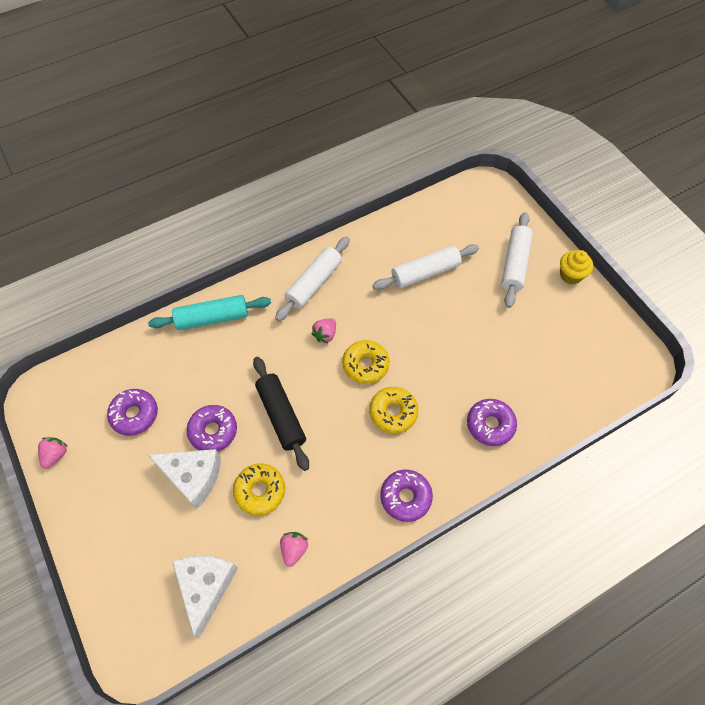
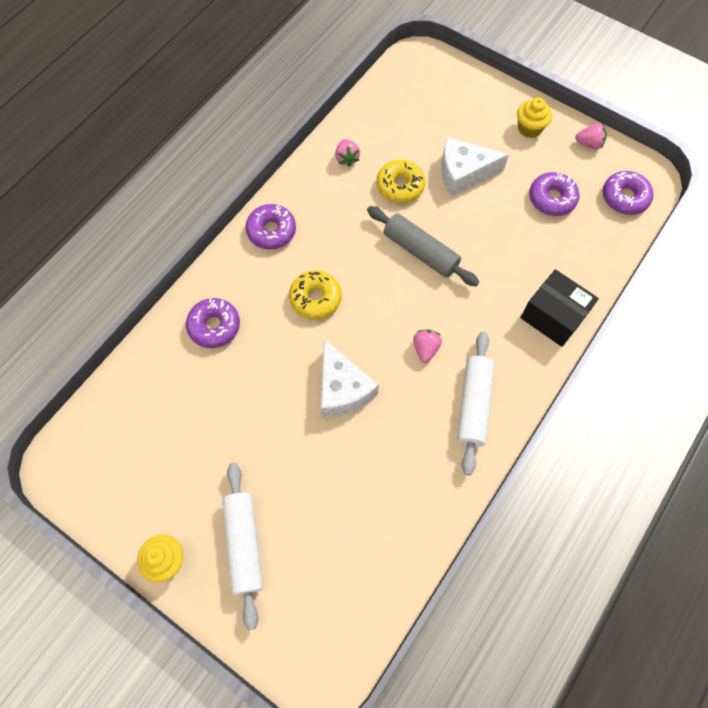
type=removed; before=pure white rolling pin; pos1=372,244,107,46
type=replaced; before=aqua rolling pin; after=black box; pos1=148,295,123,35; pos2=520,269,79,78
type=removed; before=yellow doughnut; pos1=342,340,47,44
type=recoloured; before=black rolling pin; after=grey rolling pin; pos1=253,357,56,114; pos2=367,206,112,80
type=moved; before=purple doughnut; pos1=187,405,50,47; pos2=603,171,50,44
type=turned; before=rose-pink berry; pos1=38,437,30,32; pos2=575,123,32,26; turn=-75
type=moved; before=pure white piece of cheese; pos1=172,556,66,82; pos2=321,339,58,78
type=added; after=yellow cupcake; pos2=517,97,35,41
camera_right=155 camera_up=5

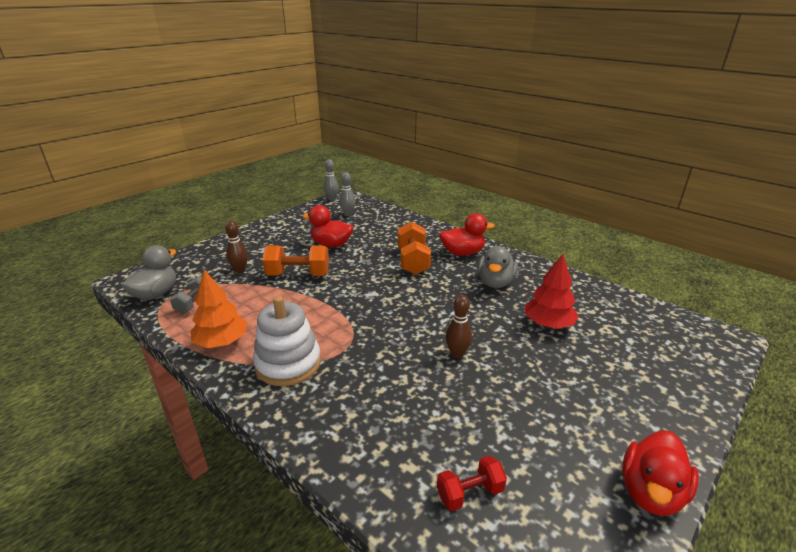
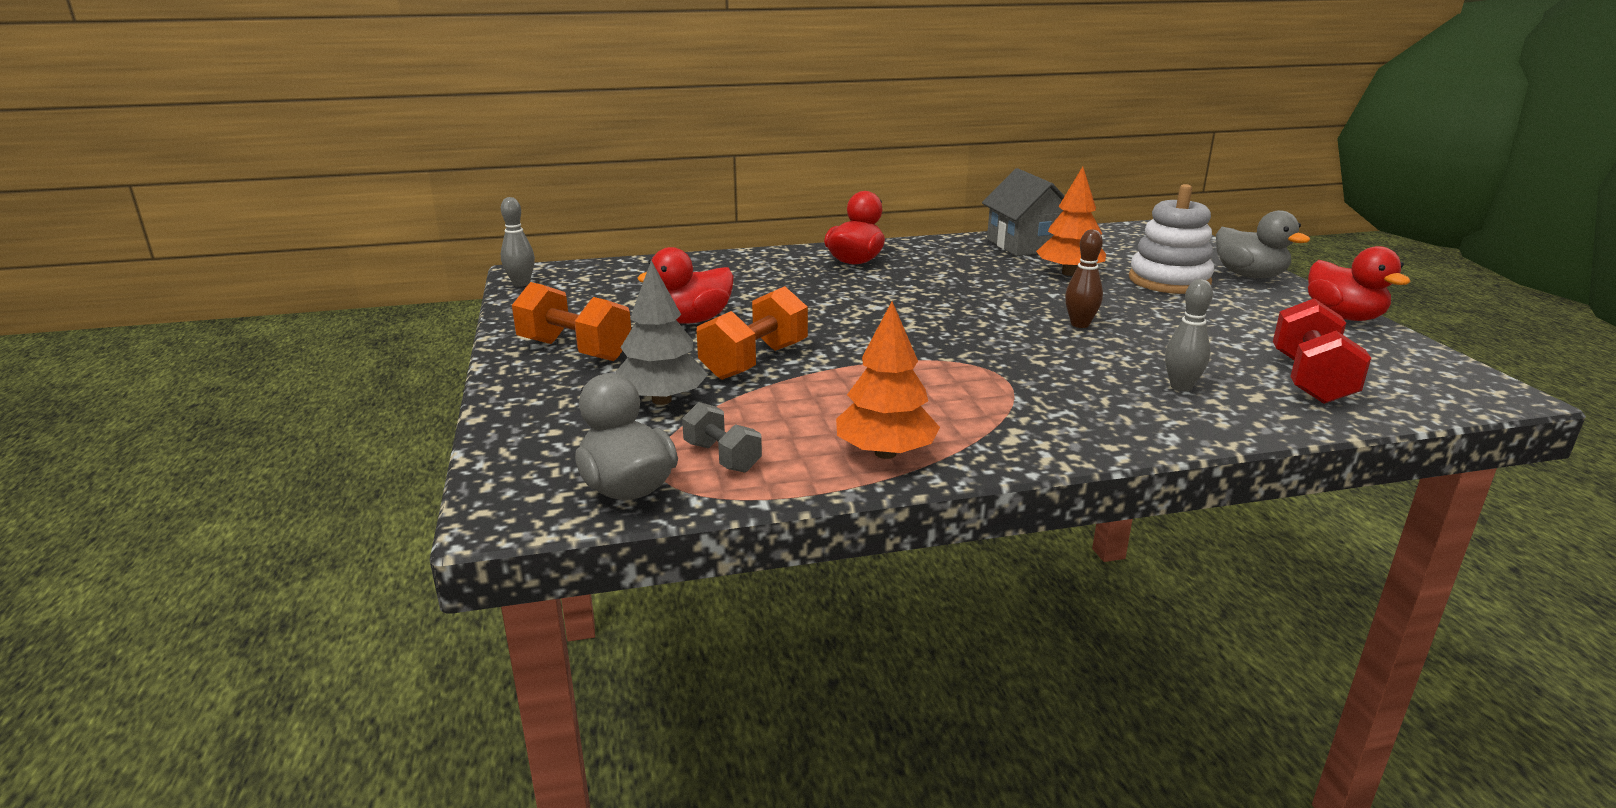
type=moved; before=grey tenpin; pos1=339,172,17,44; pos2=1165,279,48,112
type=replaced; before=brown tenpin; after=grey fir tree; pos1=225,221,23,52; pos2=616,260,92,145
type=moved; before=bright orange free weight; pos1=398,222,33,53; pos2=512,282,119,79
type=moved; before=grey rubber duck; pos1=478,246,40,42; pos2=1216,210,94,68
type=recoloured; before=red fir tree; after=bright orange fir tree; pos1=525,254,54,75; pos2=1036,167,70,109
type=moved; before=pure white stacking rings; pos1=253,296,68,90; pos2=1129,184,85,110
type=resized; before=red free weight; pos1=437,455,70,56; pos2=1273,298,98,106; scale=1.66
type=added; after=grey cottage; pos2=982,168,82,88
camera_right=-55 camera_up=-5

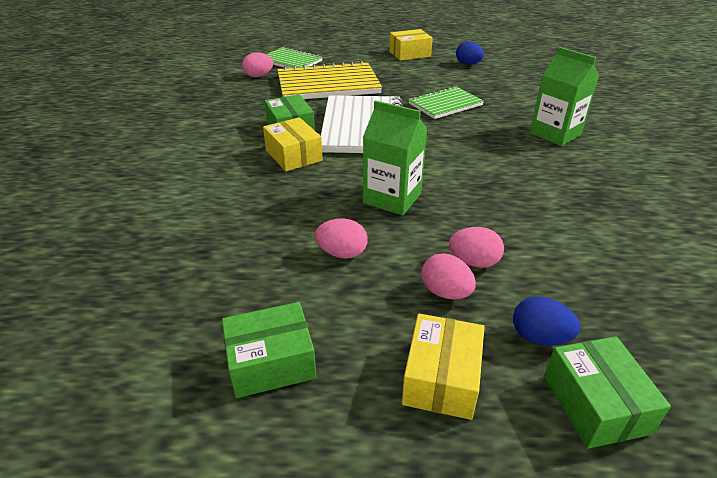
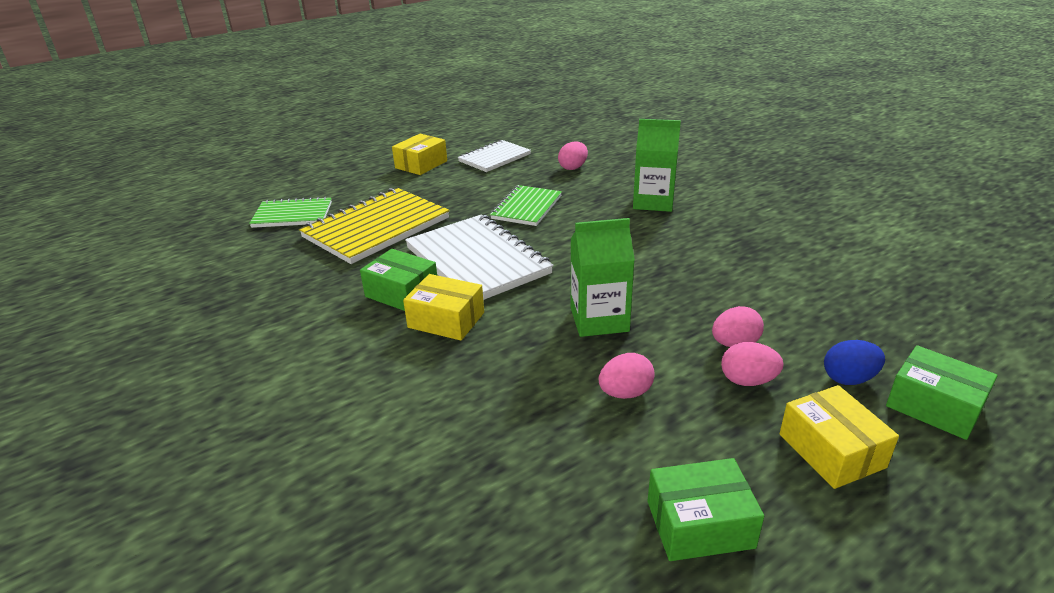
type=replaced; before=blue toy egg; after=pure white exercise book; pos1=456,41,28,24; pos2=458,140,73,32
type=moved; before=rose-pink toy egg; pos1=242,53,31,24; pos2=558,142,30,28
type=turned; before=leaf-green box; pos1=222,302,94,96; pos2=648,458,116,103; turn=45
camera_right=-35 camera_up=-5

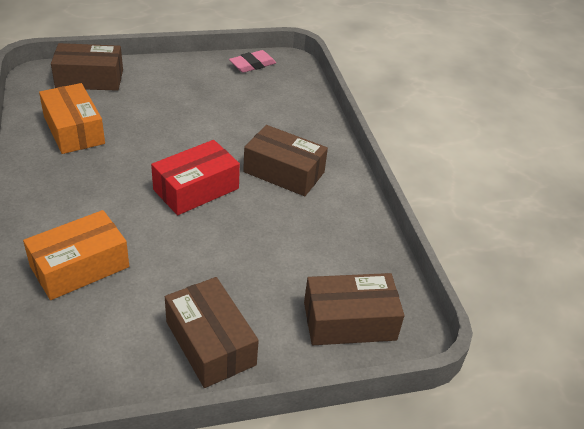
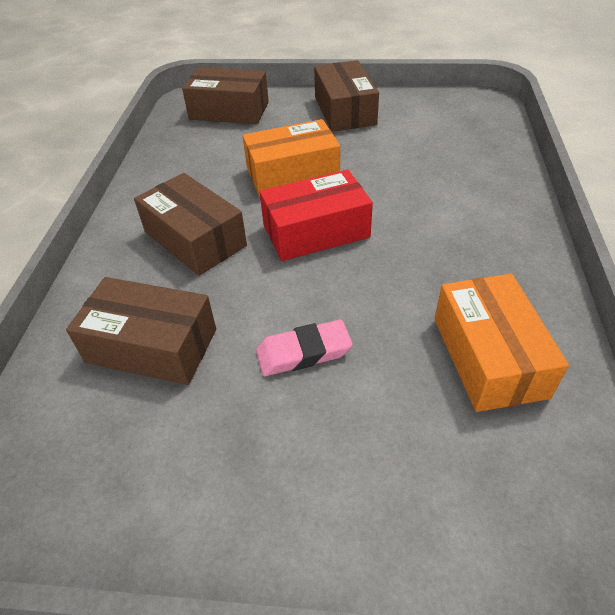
type=moved; before=brown box; pos1=51,43,72,48; pos2=66,277,150,108
type=moved; before=rose-pink eraser; pos1=229,50,47,23; pos2=256,319,97,57
type=moved; before=bright orange box; pos1=23,210,106,90; pos2=243,119,97,77
camera_right=-155 camera_up=5

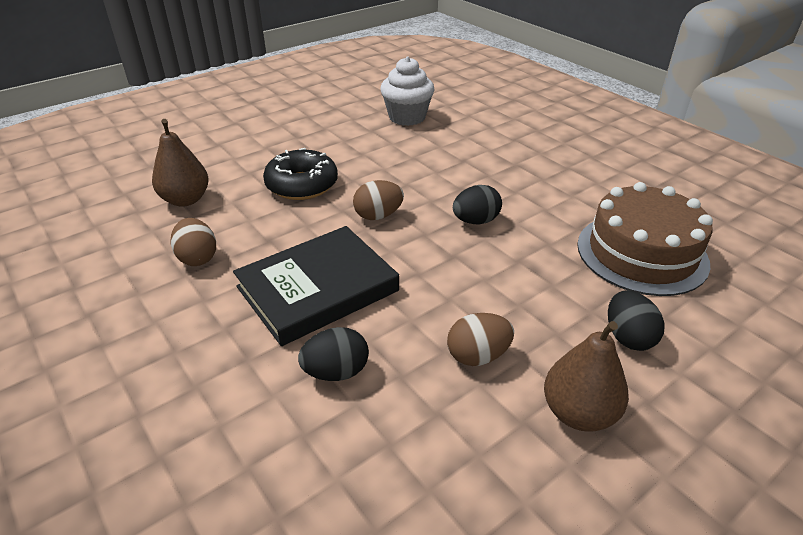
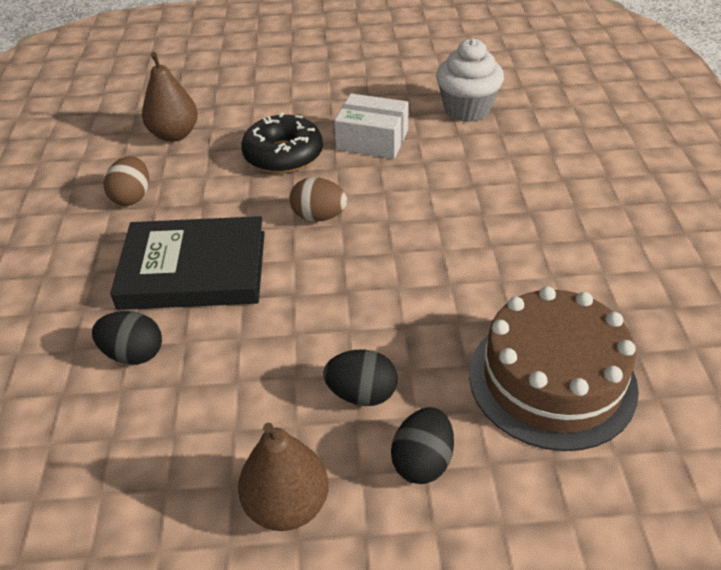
type=moved; before=black toy egg; pos1=453,185,49,39; pos2=323,349,75,57
type=removed; before=brown toy egg; pos1=447,313,67,53
type=added; after=pure white box; pos2=334,94,75,65
camera_right=35 camera_up=5

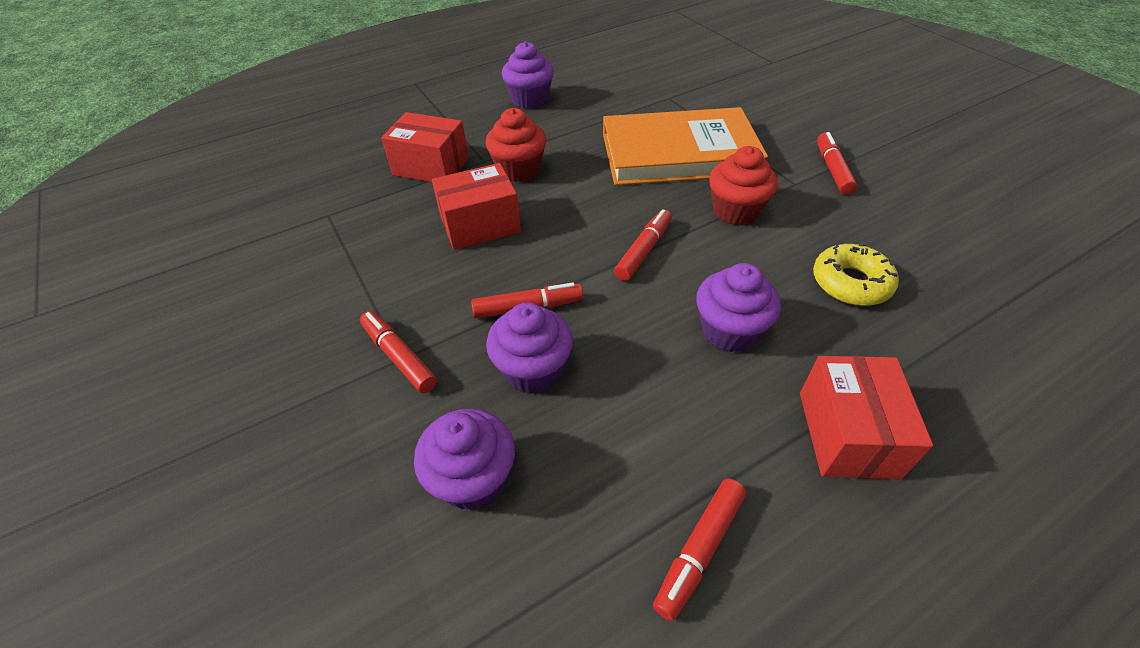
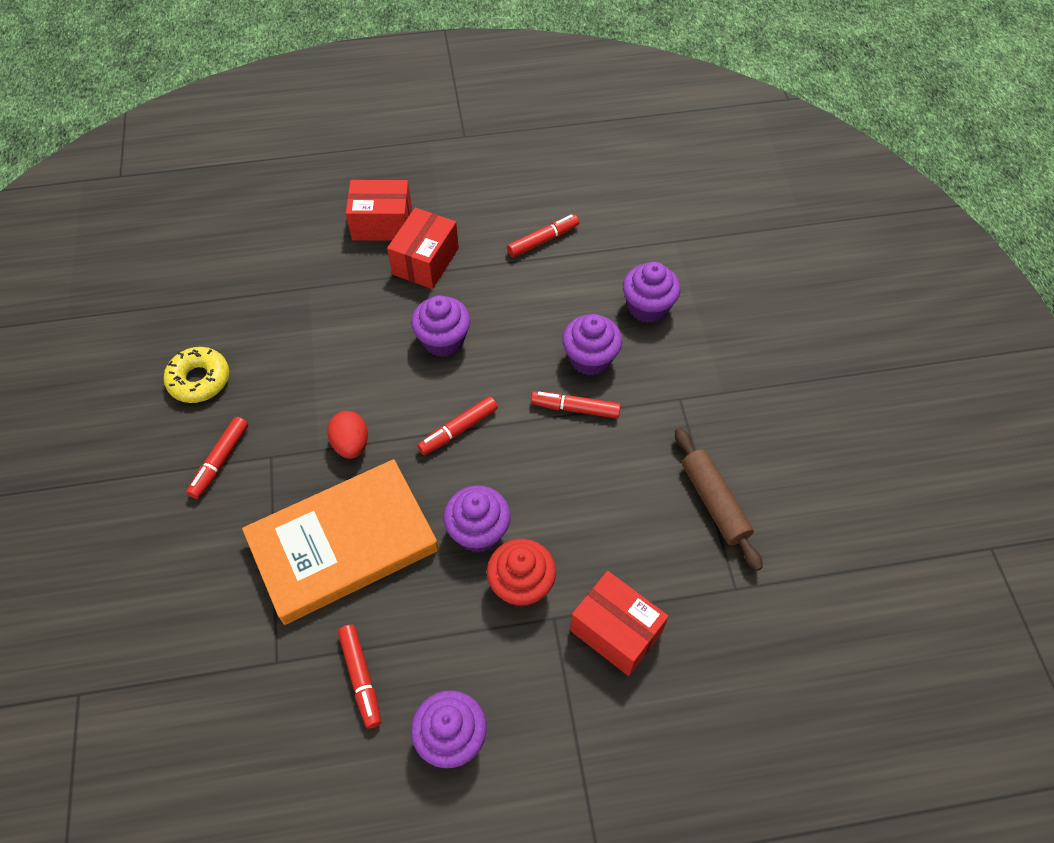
type=turned; before=bright orange hardback; pos1=603,107,165,78; pos2=242,459,197,166; turn=-45
type=replaced; before=red cupcake; after=red toy egg; pos1=709,146,69,79; pos2=327,411,41,48
type=moved; before=red box; pos1=432,163,89,87; pos2=346,180,66,61
type=moved; before=yellow doughnut; pos1=813,243,86,63; pos2=164,347,65,56
type=moved; before=red marker pen; pos1=360,311,77,82; pos2=338,624,43,105
type=added; after=brown rolling pin; pos2=675,428,88,143
type=added; after=purple cupcake; pos2=443,485,68,68
camera_right=-160 camera_up=10

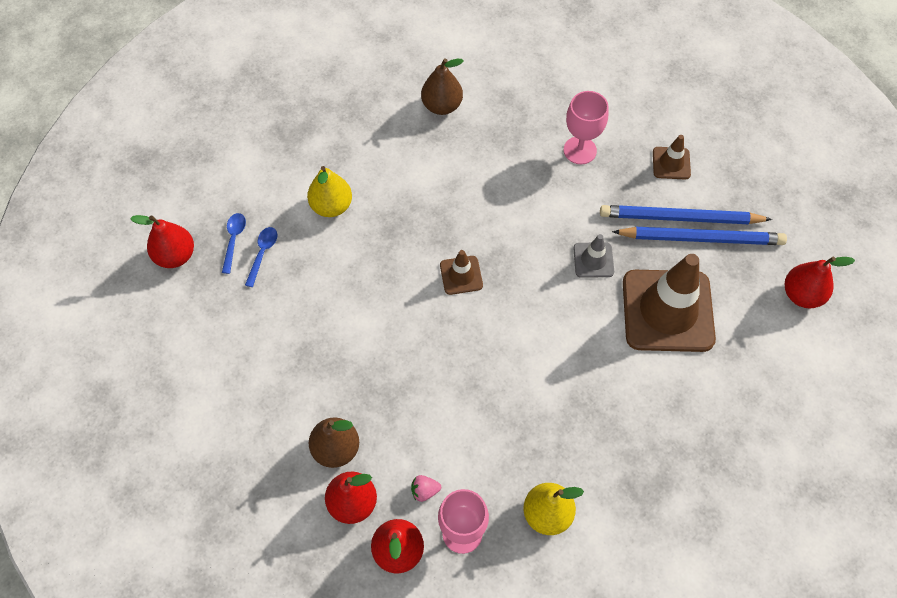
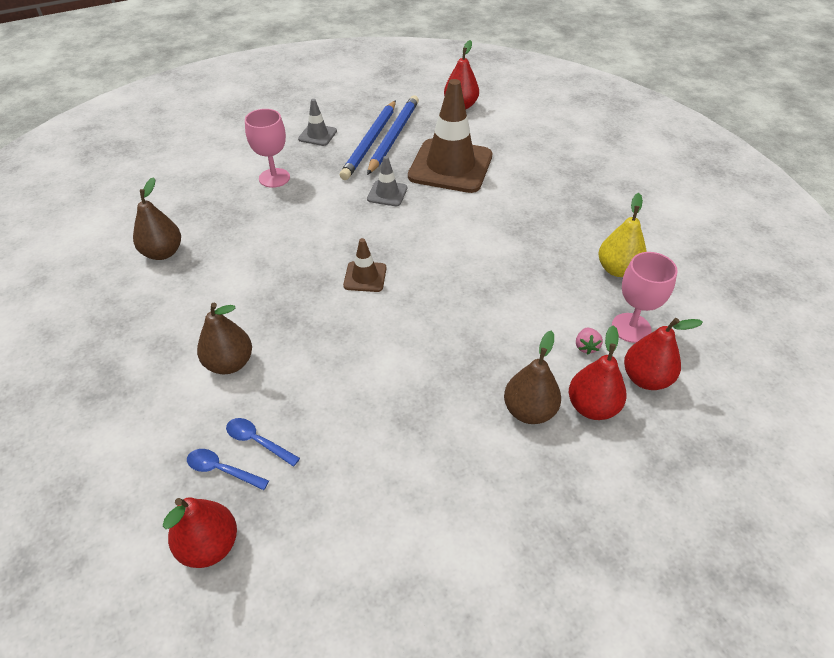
type=recoloured; before=brown road cone; after=grey road cone; pos1=653,135,38,45; pos2=298,99,39,47
type=recoloured; before=yellow pear; after=brown pear; pos1=307,166,45,51; pos2=197,303,55,71
camera_right=-75 camera_up=-15

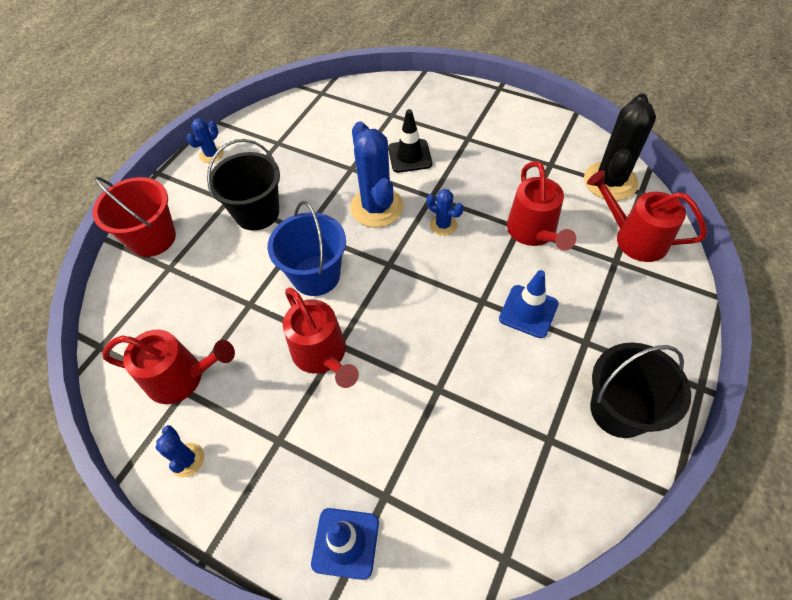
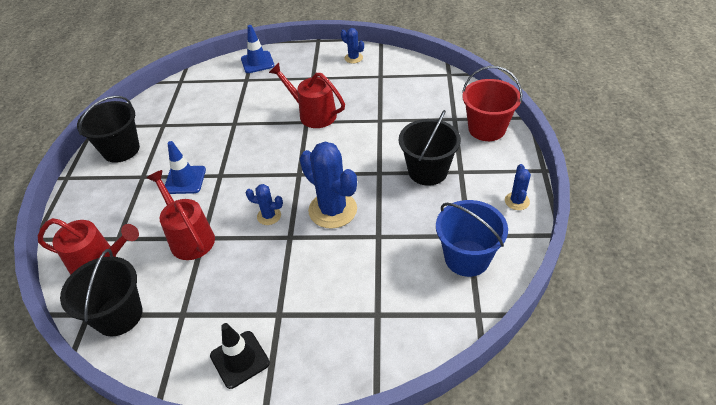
type=replaced; before=black prickly plant; after=black sand bucket; pos1=584,94,72,107; pos2=60,249,82,87
type=moved; before=black road cone; pos1=388,109,44,64; pos2=210,323,60,66
type=moved; before=blue sand bucket; pos1=268,201,78,95; pos2=436,200,72,77
type=removed; before=red watering pot; pos1=102,329,133,75
camera_right=155 camera_up=-10

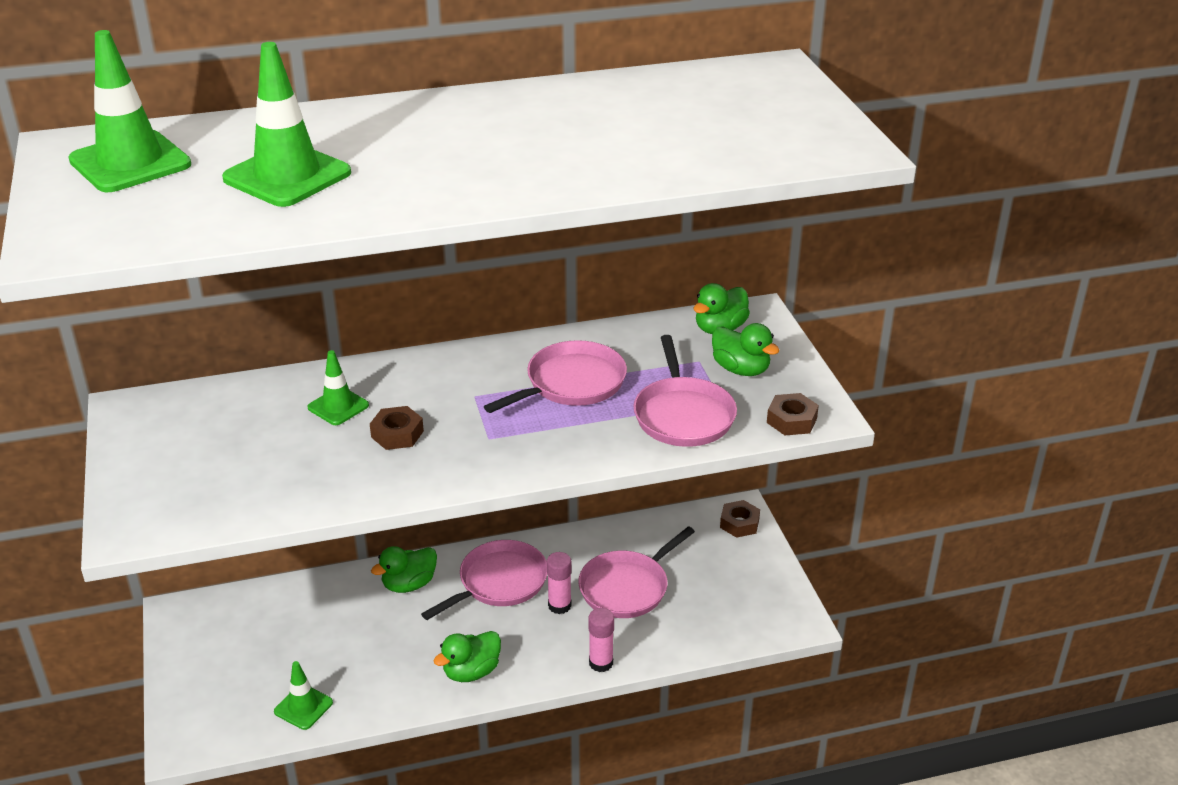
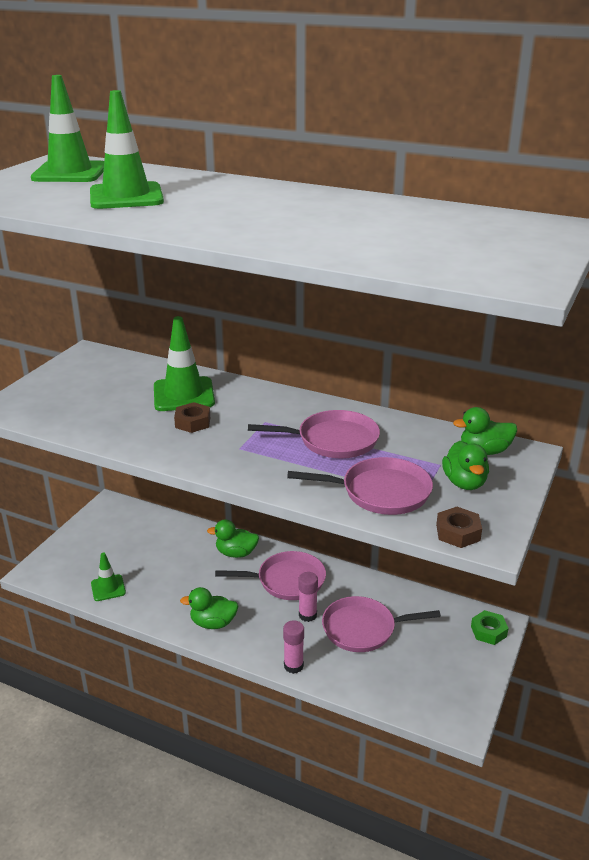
type=turned; before=rose-pink frying pan; pos1=634,335,103,112; pos2=287,457,146,58; turn=-120
type=resized; before=leaf-green road cone; pos1=308,350,61,75; pos2=154,316,61,95; scale=1.75
type=recoloured; before=brown nut; after=leaf-green nut; pos1=720,500,40,38; pos2=471,610,38,35
camera_right=40 camera_up=-5

